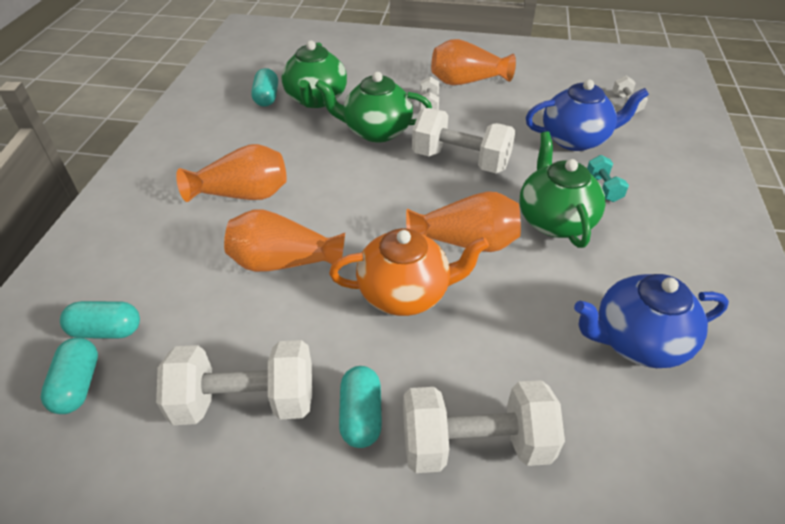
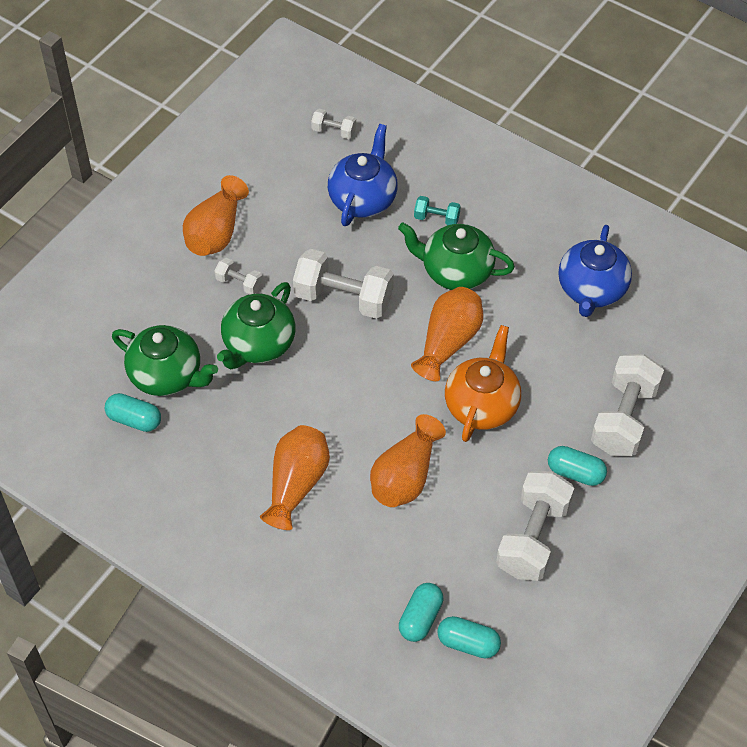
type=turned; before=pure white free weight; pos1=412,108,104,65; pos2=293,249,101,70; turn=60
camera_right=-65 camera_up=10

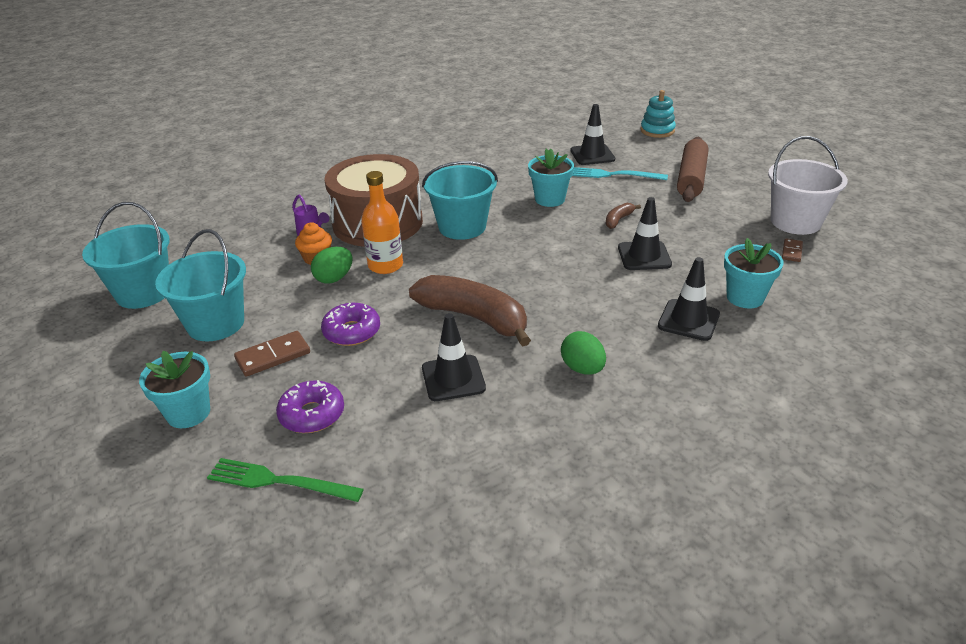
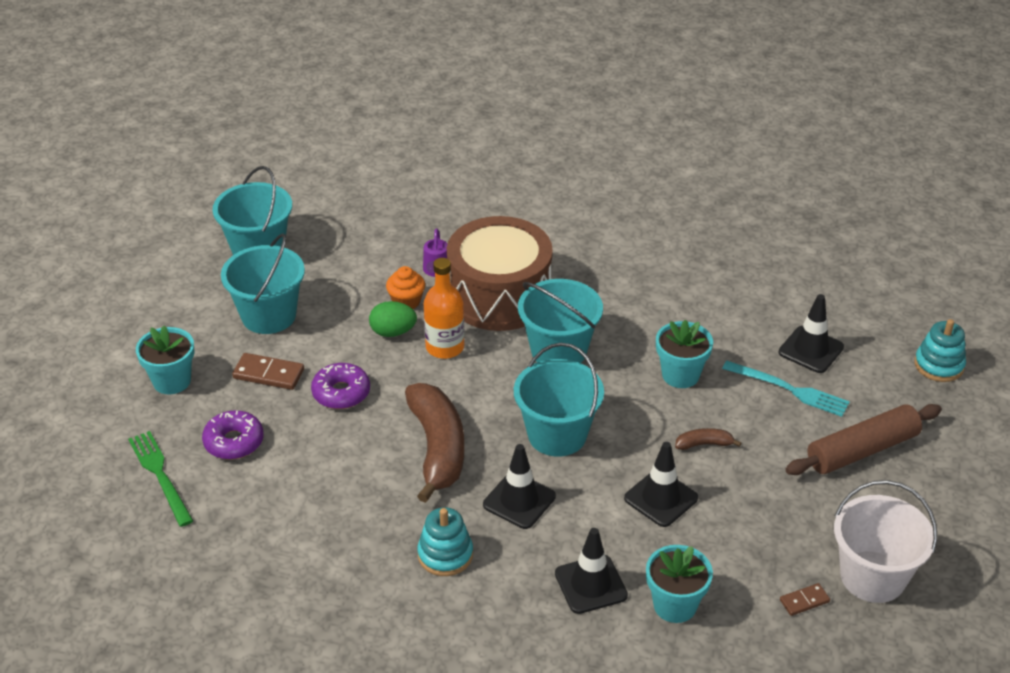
type=turned; before=aqua fork; pos1=572,167,96,13; pos2=722,361,128,56; turn=150
type=moved; before=black road cone; pos1=422,313,64,88; pos2=483,444,73,85
type=replaced; before=leaf-green toy egg; after=aqua stacking rings; pos1=561,331,45,44; pos2=417,507,56,69
type=added; after=aqua sand bucket; pos2=514,343,90,114
camera_right=45 camera_up=5

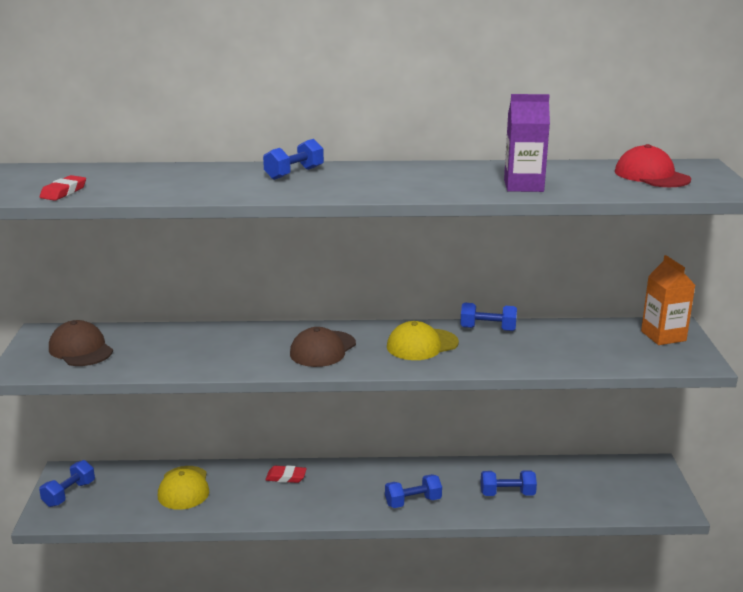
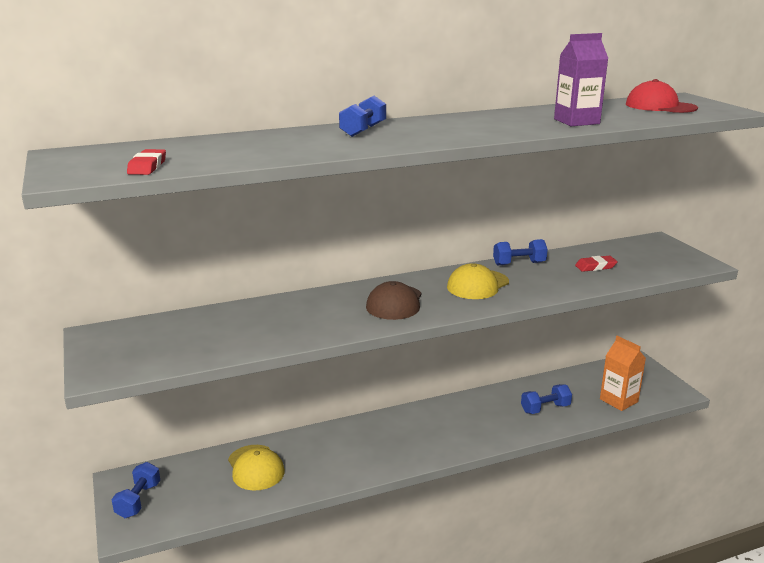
type=moved; before=bright orange milk carton; pos1=641,255,54,90; pos2=600,336,46,75
type=removed; before=brown baseball cap; pos1=49,320,64,46
type=moved; before=red eraser; pos1=265,465,42,18; pos2=575,256,43,16
type=removed; before=blue free weight; pos1=385,474,57,34
camera_right=-20 camera_up=0

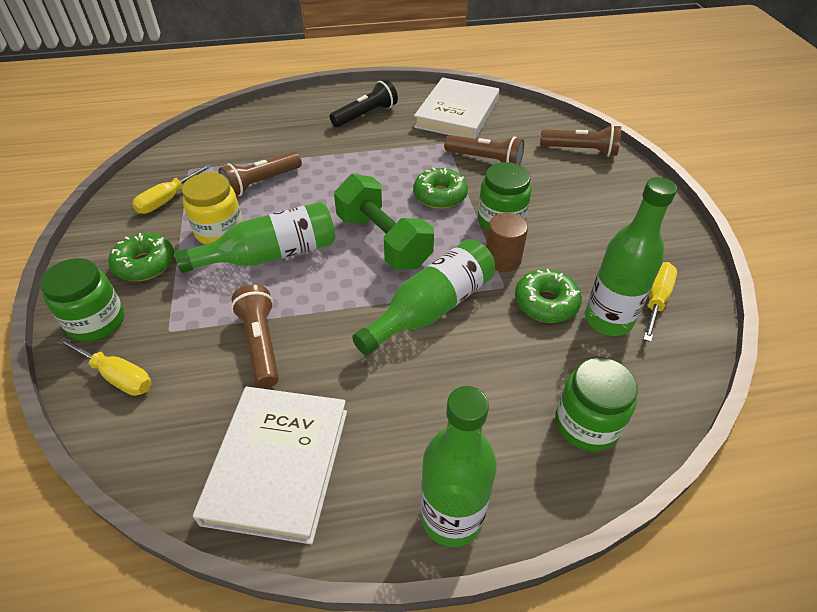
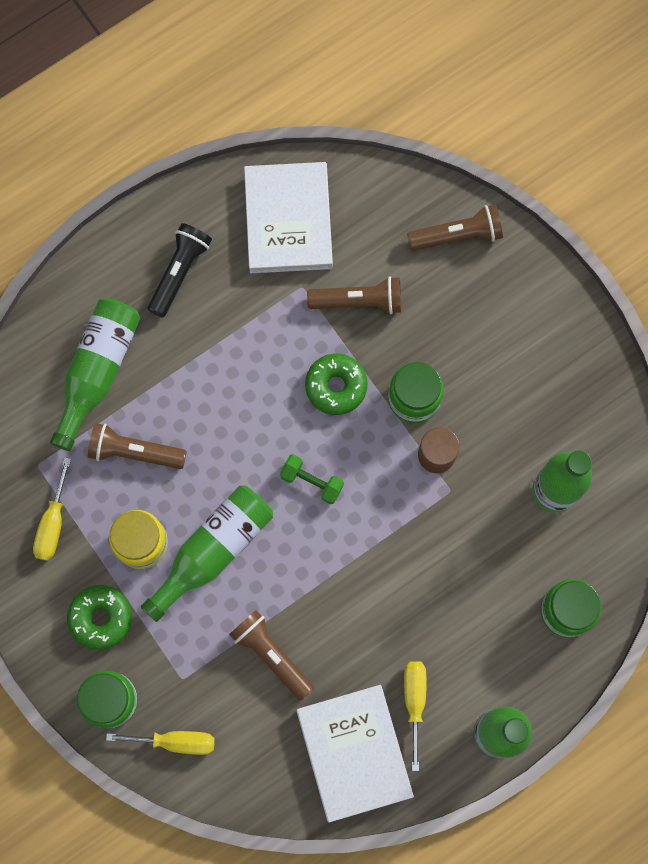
type=turned; before=brown flashlight; pos1=218,151,84,45; pos2=88,423,99,46; turn=75
type=resized; before=leaf-green free weight; pos1=334,174,100,96; pos2=280,454,64,50; scale=0.52
type=moved; before=leaf-green bottle; pos1=352,239,143,116; pos2=50,298,90,153
type=moved; before=yellow hand screwdriver; pos1=643,262,34,80; pos2=404,661,23,110
type=removed; before=leaf-green doughnut; pos1=515,269,67,54
camera_right=-25 camera_up=30

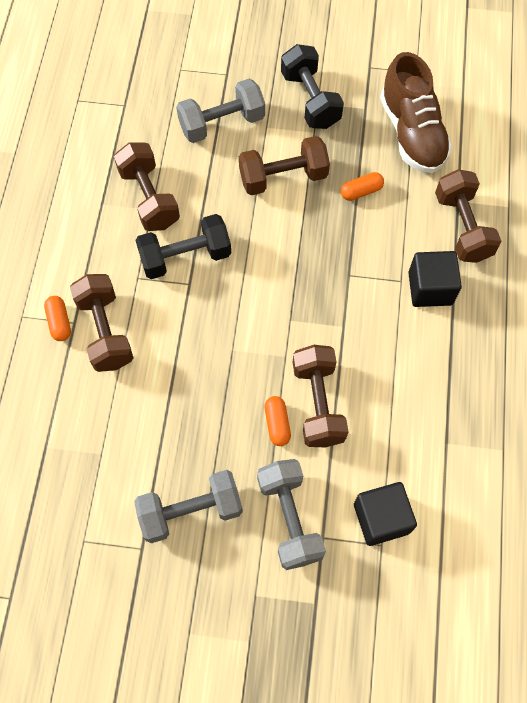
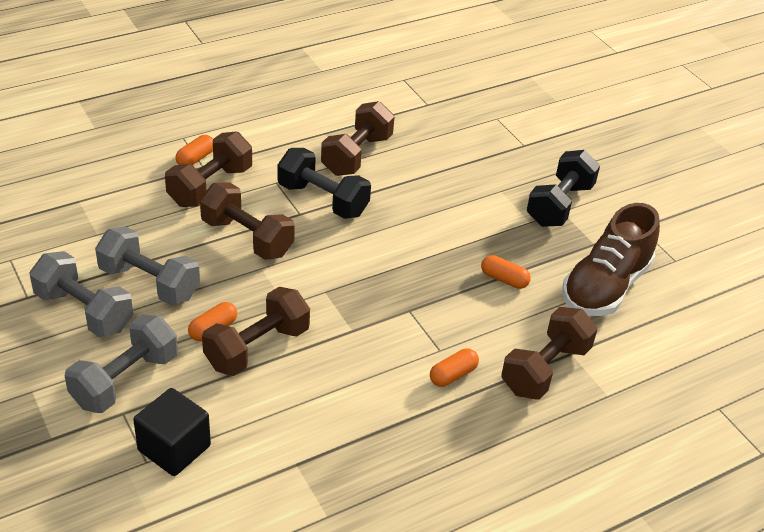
type=moved; before=grey free weight; pos1=176,79,89,64; pos2=95,226,105,79
type=moved; before=brown free weight; pos1=239,136,91,59; pos2=200,182,95,78
type=replaced; before=black solid cube; after=bright orange pill shape; pos1=408,251,54,56; pos2=430,348,49,39
camera_right=50 camera_up=-25

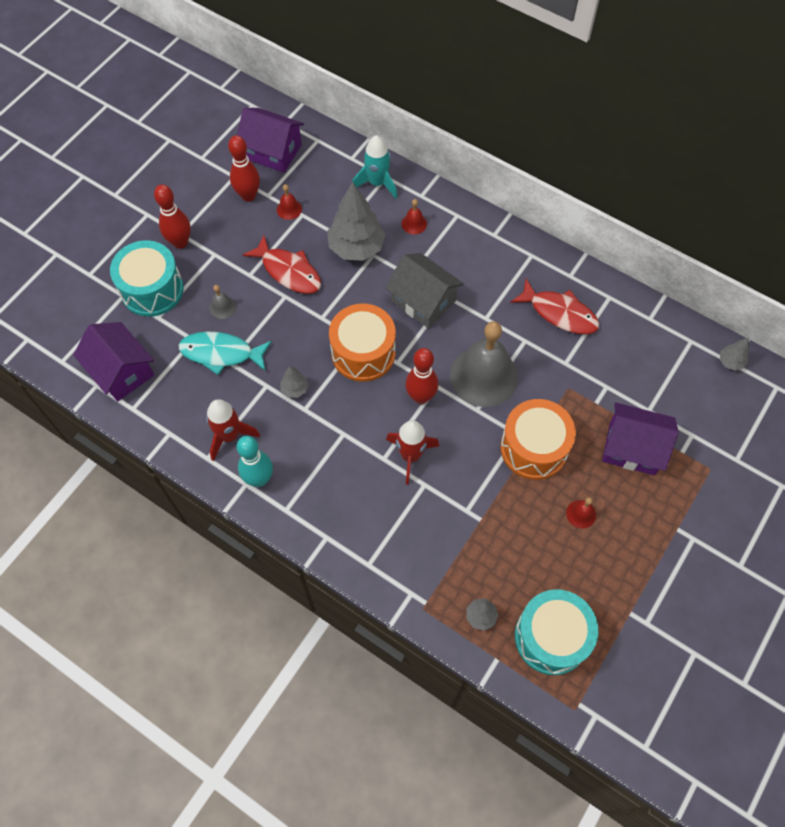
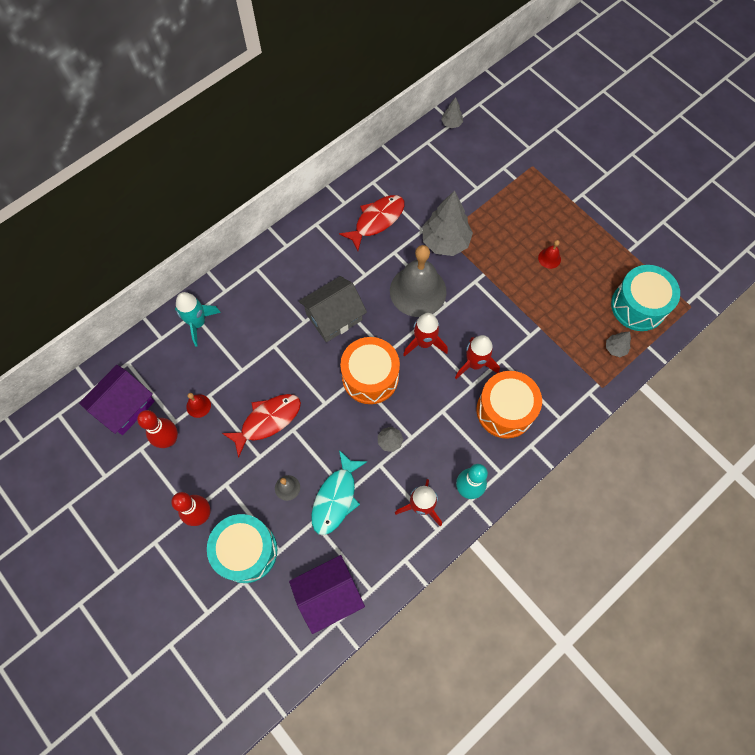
type=moved; before=grey fir tree; pos1=327,182,58,79; pos2=422,190,51,66
type=removed; before=red bell; pos1=401,199,26,35
type=replaced; before=red tenpin; after=red toy rocket; pos1=405,348,33,56; pos2=403,313,45,44
type=moved; before=bright orange toy drum; pos1=500,399,76,81; pos2=477,371,65,68
type=removed; before=purple cottage; pos1=602,402,77,73
camera_right=-75 camera_up=5

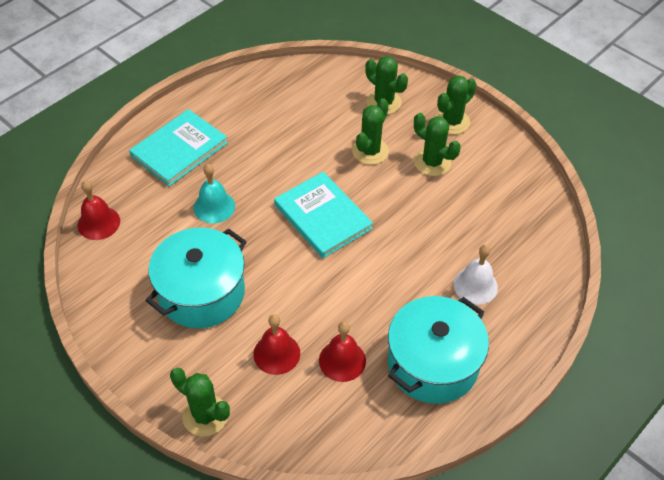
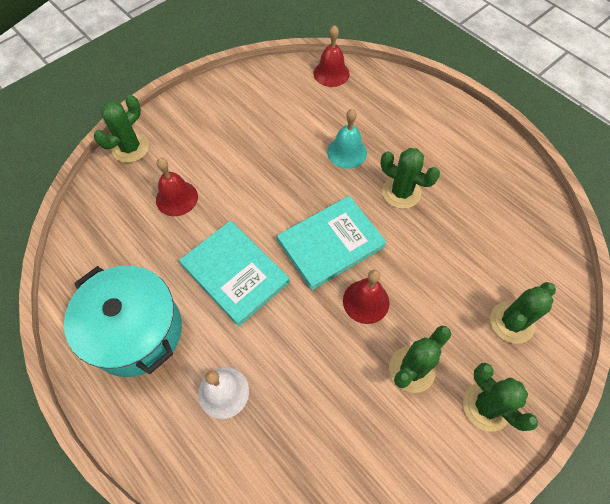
type=moved; before=leaf-green prickly plant; pos1=352,98,37,67; pos2=381,148,59,61
type=moved; before=aqua hardback; pos1=129,109,99,77; pos2=179,221,111,106
type=removed; before=aqua pot; pos1=146,228,101,100
type=moved; before=red bell; pos1=319,322,47,60; pos2=343,270,47,54
camera_right=95 camera_up=10

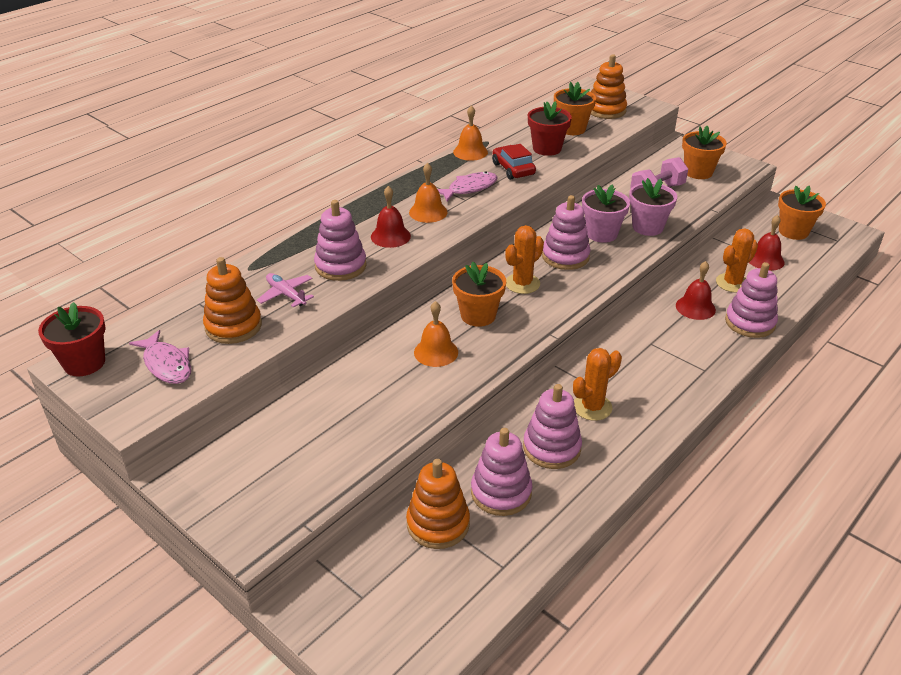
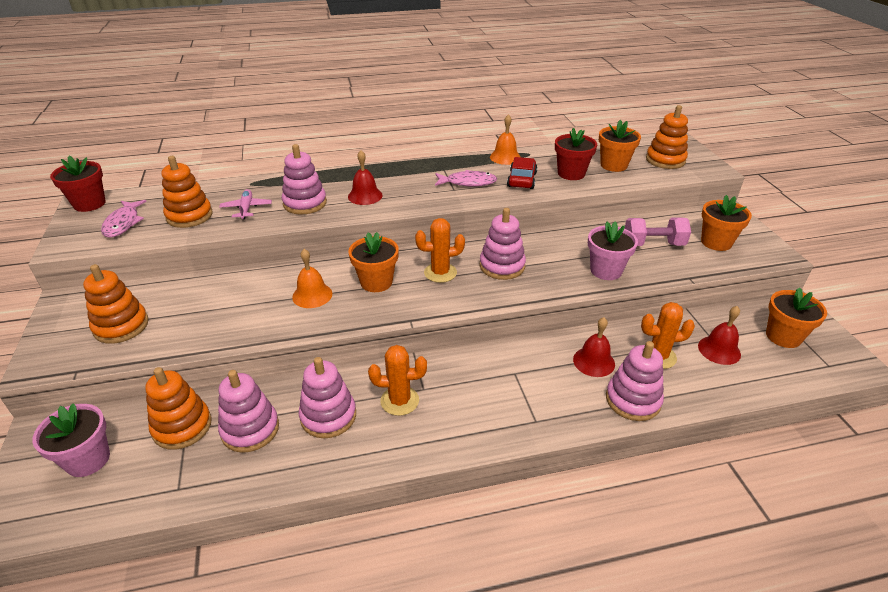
type=removed; before=bright orange bell; pos1=409,163,39,60
type=moved; before=rose-pink plant pot; pos1=582,184,48,59; pos2=32,403,78,74
type=added; after=bright orange stacking rings; pos2=83,264,65,80
camera_right=35 camera_up=0

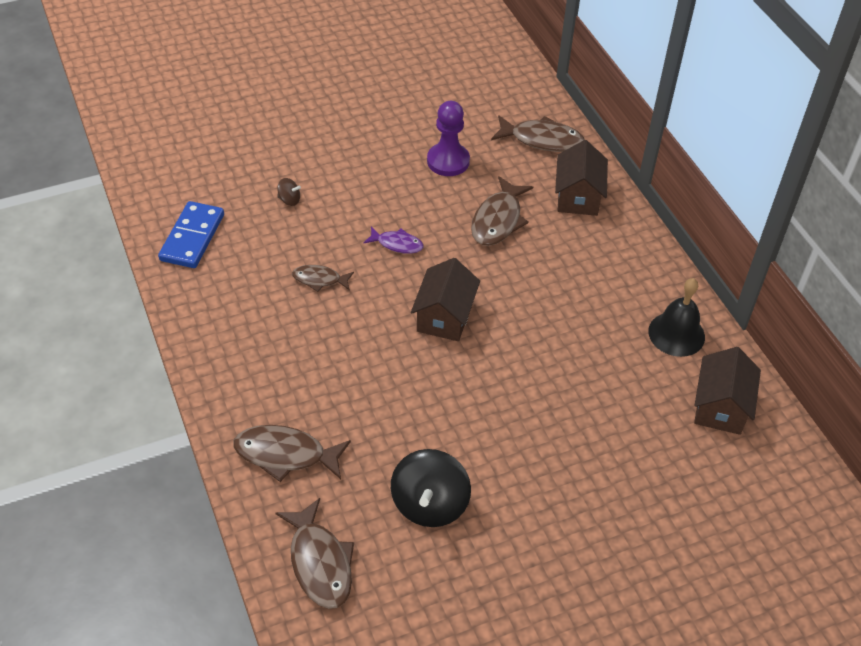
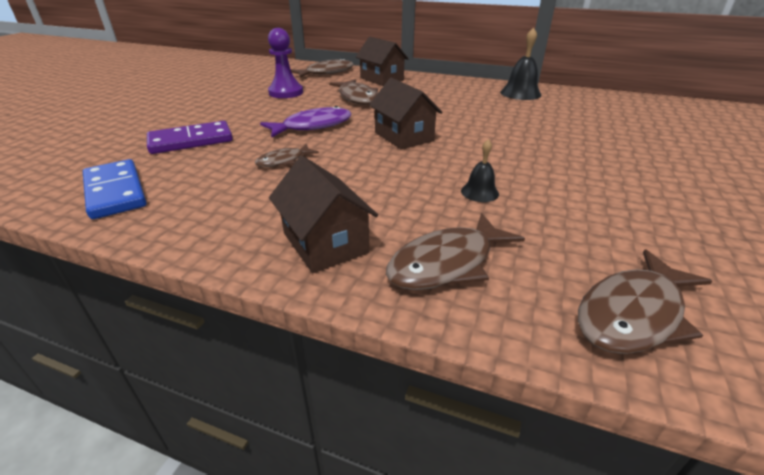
type=replaced; before=brown whirligig; after=purple domino; pos1=277,178,24,28; pos2=147,121,86,33
type=resized; before=purple fish; pos1=363,227,61,27; pos2=260,106,92,31; scale=1.68
type=moved; before=brown cottage; pos1=694,347,67,88; pos2=269,156,109,117
type=removed; before=black whirligig; pos1=391,449,80,78
type=turned; before=brown fish; pos1=275,498,79,111; pos2=578,249,134,105; turn=120
type=added; after=black bell; pos2=461,139,38,63
camera_right=-45 camera_up=-15

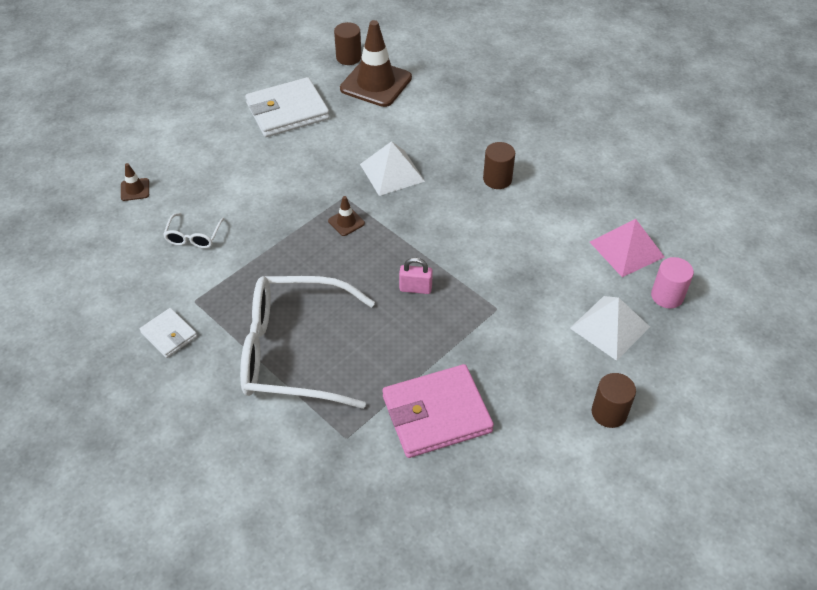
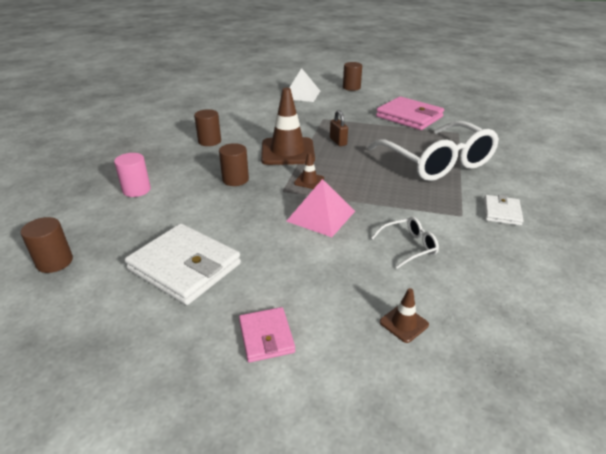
type=moved; before=brown road cone; pos1=340,20,72,87; pos2=261,88,54,77
type=replaced; before=pure white pyramid; after=brown cylinder; pos1=360,141,65,55; pos2=219,143,30,43
type=moved; before=rose-pink pyramid; pos1=590,219,75,58; pos2=287,179,68,58
type=moved; before=rose-pink cylinder; pos1=651,257,43,52; pos2=114,153,37,44
type=recoloured; before=rose-pink small lock; after=brown small lock; pos1=399,258,34,36; pos2=330,110,18,36
type=added; after=rose-pink wallet; pos2=239,307,56,56
camera_right=-120 camera_up=-15

